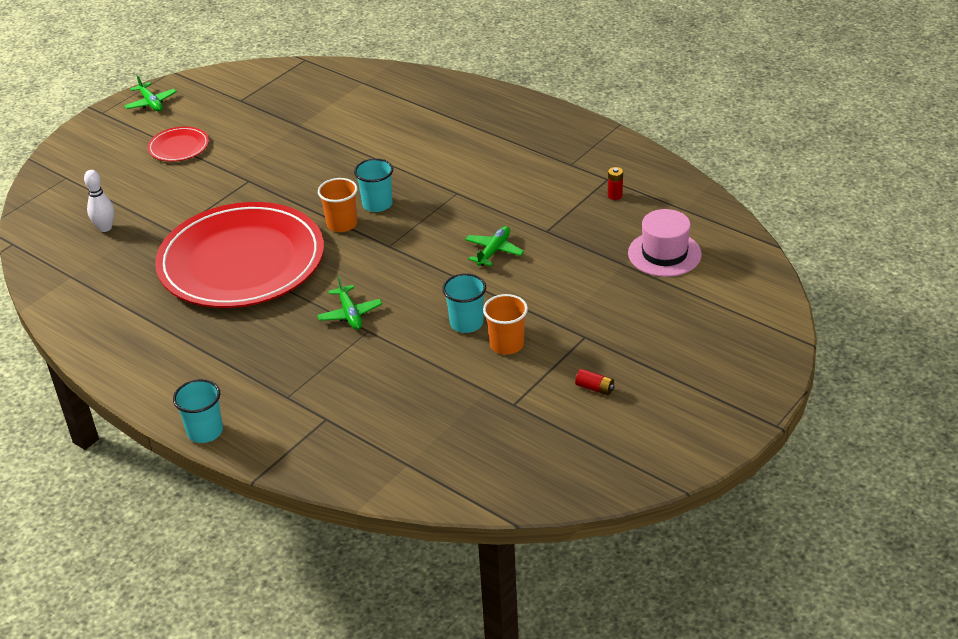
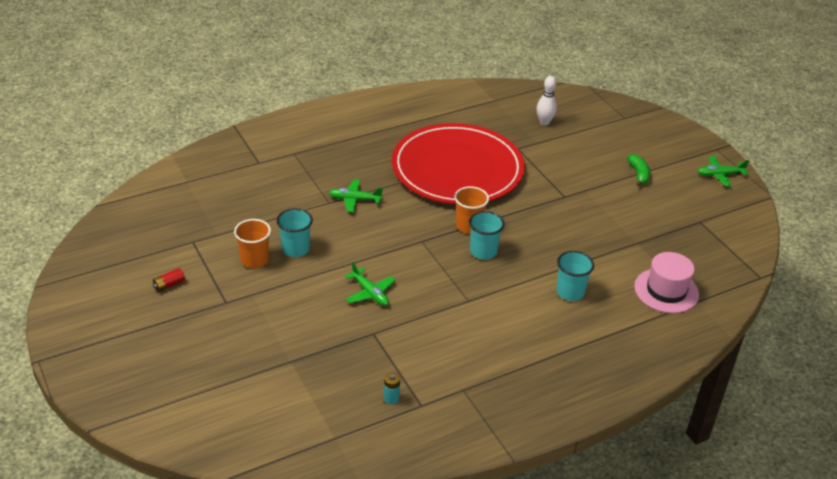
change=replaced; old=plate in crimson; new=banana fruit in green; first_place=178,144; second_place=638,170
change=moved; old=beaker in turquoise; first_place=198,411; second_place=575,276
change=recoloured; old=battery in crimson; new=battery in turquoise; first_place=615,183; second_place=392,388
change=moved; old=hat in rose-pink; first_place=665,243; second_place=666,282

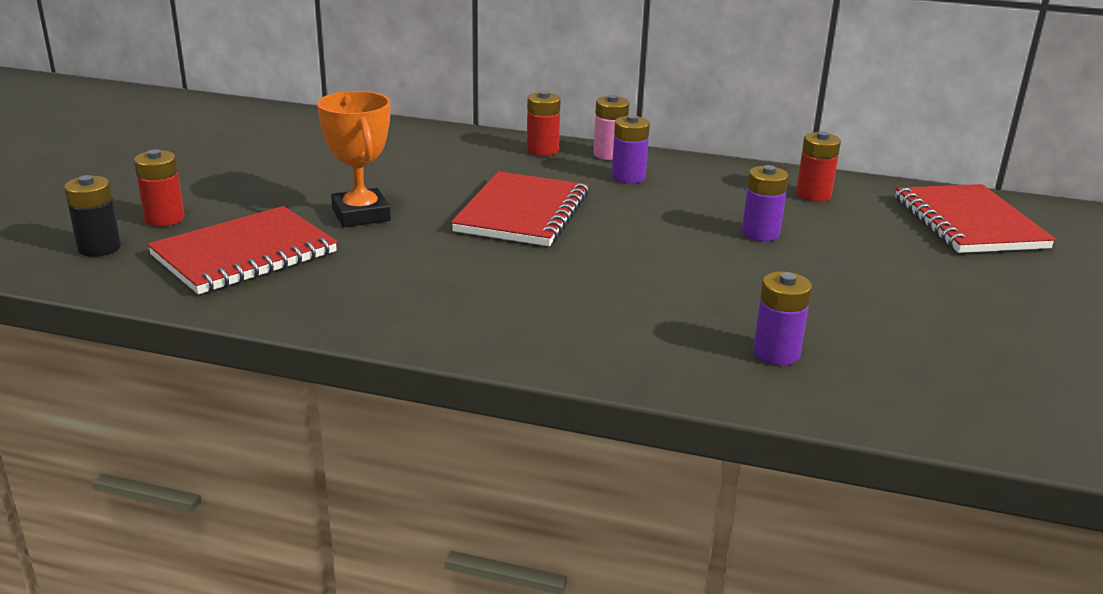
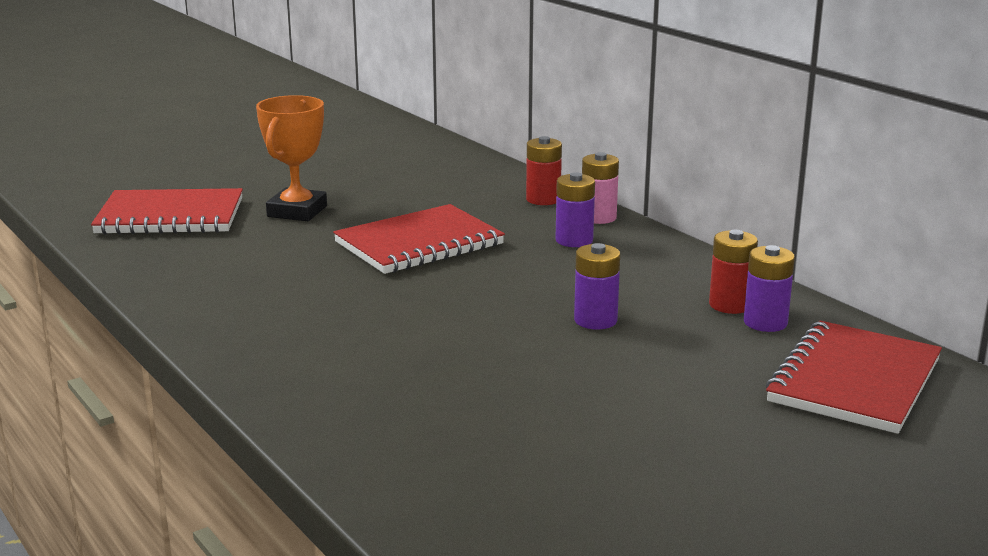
change=removed; old=battery in jet-black; first_place=92,216
change=removed; old=battery in crimson; first_place=159,187
change=moved; old=battery in violet; first_place=782,318; second_place=769,288

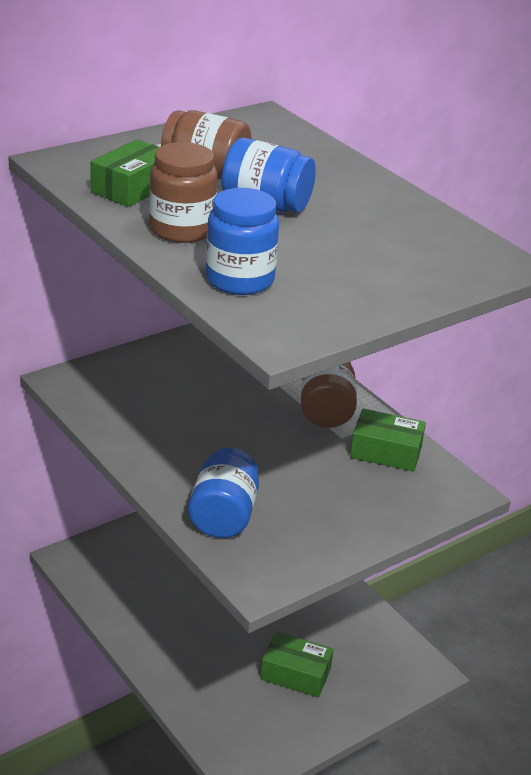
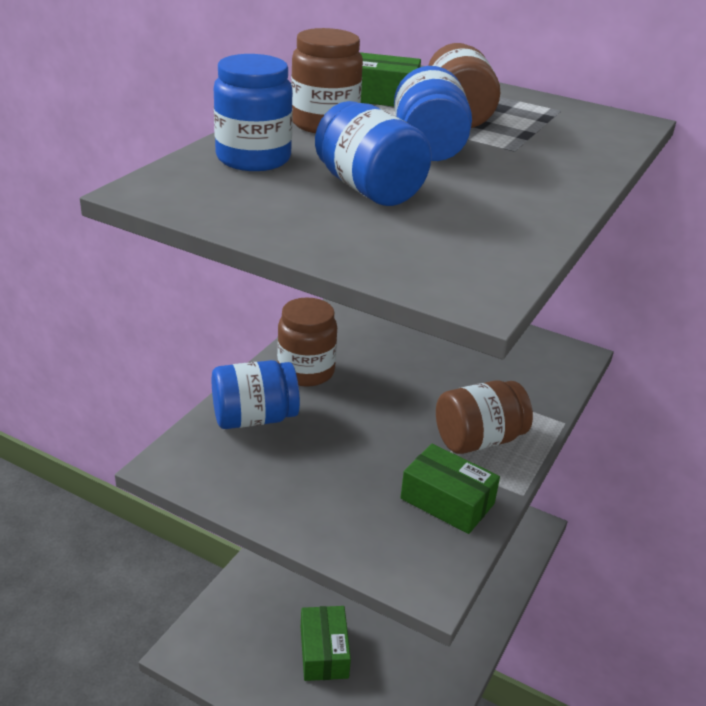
change=turned; old=box in green; first_place=388,440; second_place=450,489; degrees=-45
change=added; new=preserve jar in dark brown; second_place=307,341
change=added; new=preserve jar in royal blue; second_place=373,153

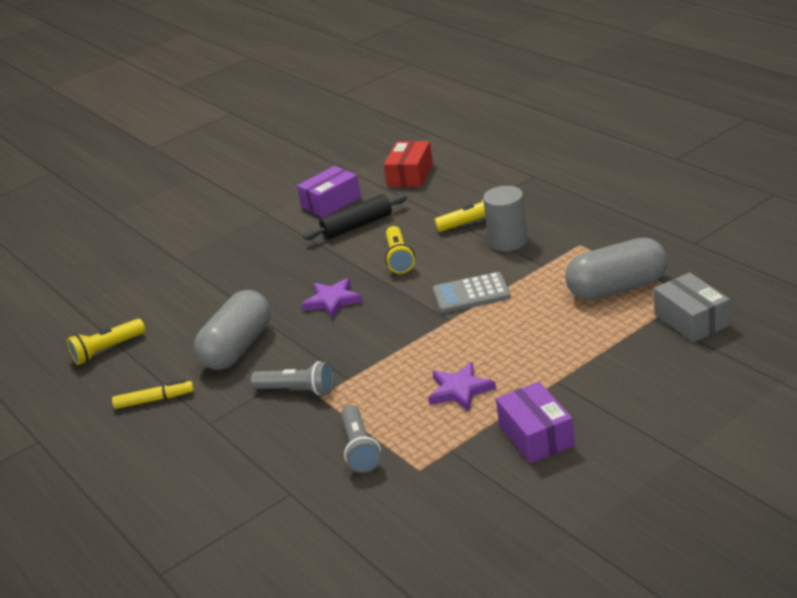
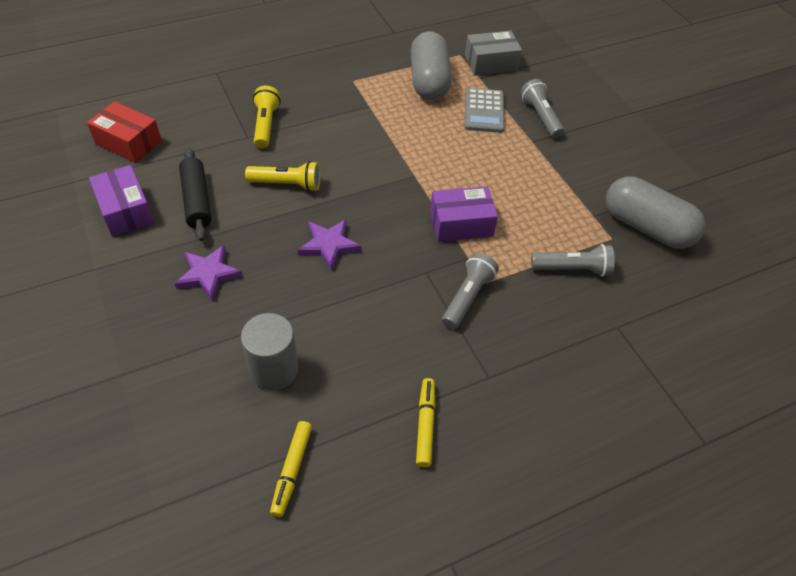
change=replaced; old=torch in yellow; new=felt pen in yellow; first_place=106,342; second_place=291,469
change=moved; old=capsule in grey; first_place=232,330; second_place=655,212
change=moved; old=star in violet; first_place=462,387; second_place=208,273
change=moved; old=calculator in grey; first_place=472,292; second_place=485,110
change=moved; old=cylinder shape in grey; first_place=505,218; second_place=270,352
change=moved; old=box in violet; first_place=535,422; second_place=464,214
change=added; new=torch in grey; second_place=542,108

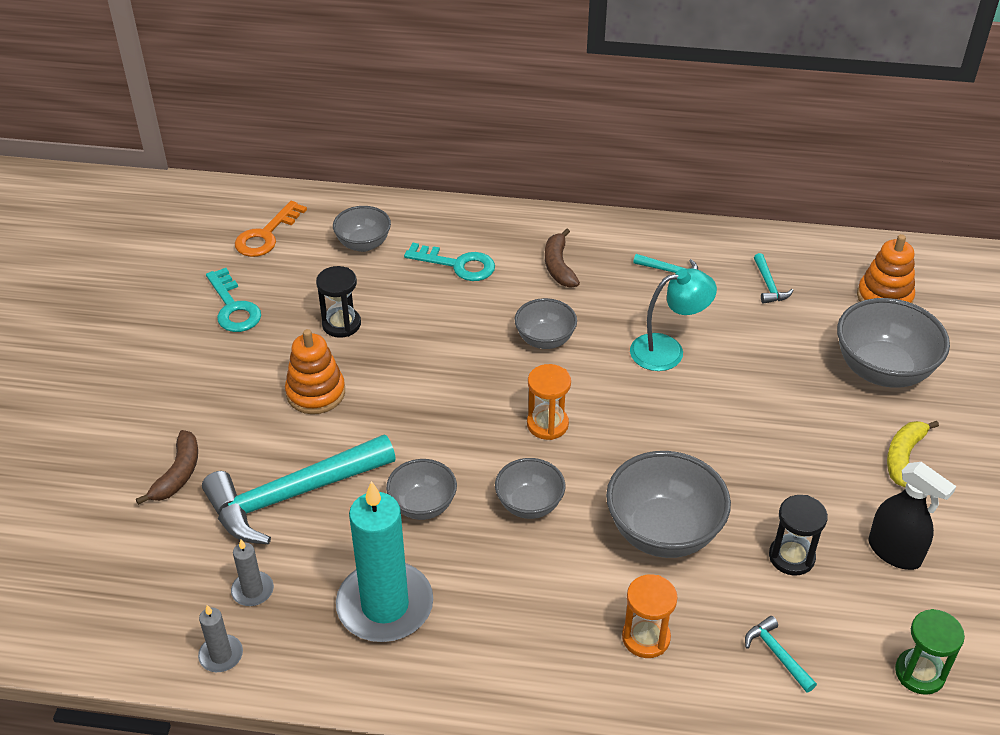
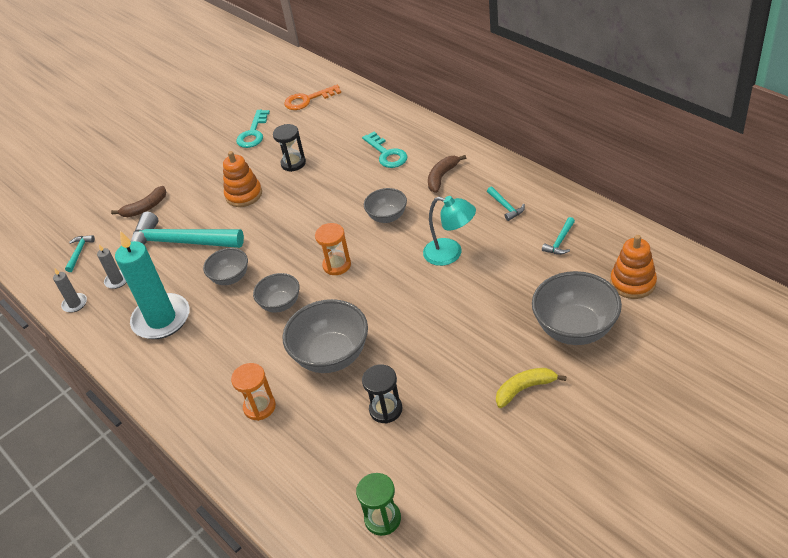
change=removed; old=serving bowl in grey; first_place=362,229
change=moved; old=hammer in turquoise; first_place=781,654; second_place=80,253
change=removed; old=spray bottle in jet-black; first_place=912,516

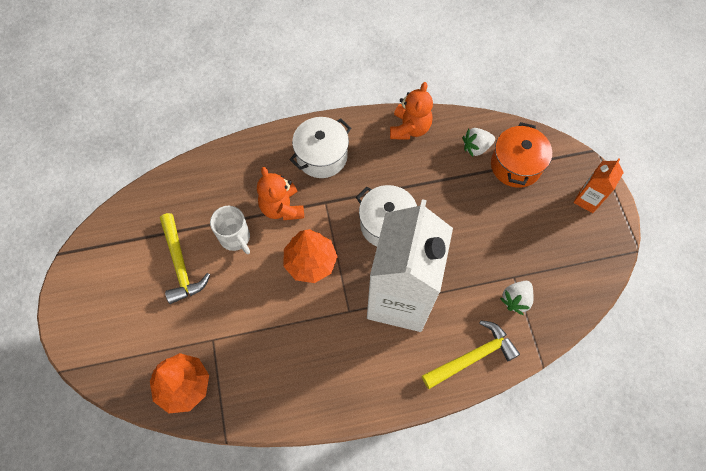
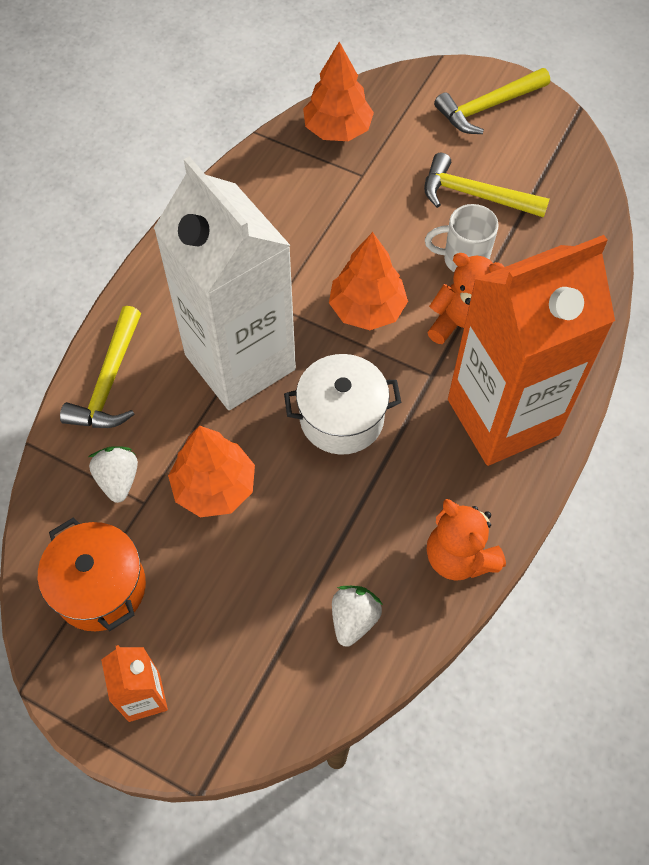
change=replaced; old=pot in snow-white; new=milk carton in orange; first_place=320,147; second_place=531,350
change=moved; old=pot in orange; first_place=521,155; second_place=92,574
change=added; new=toy tree in orange; second_place=211,471
change=added; new=hammer in yellow; second_place=492,101

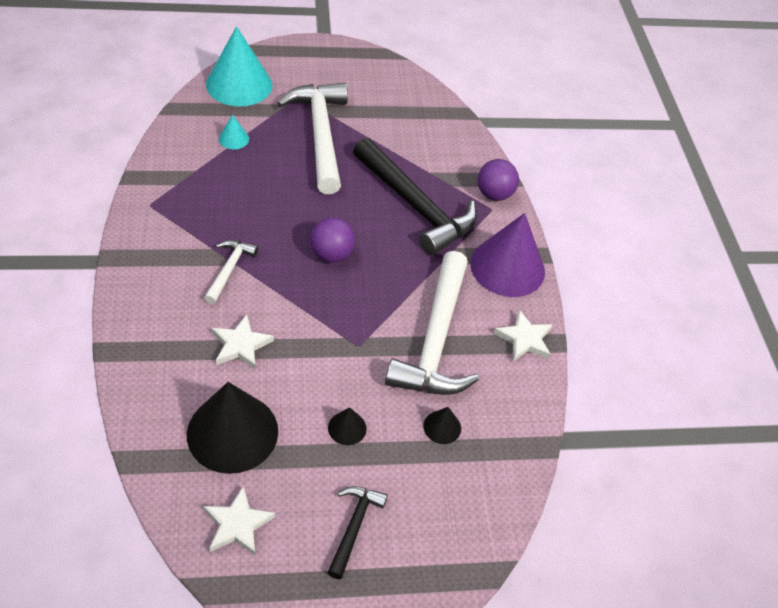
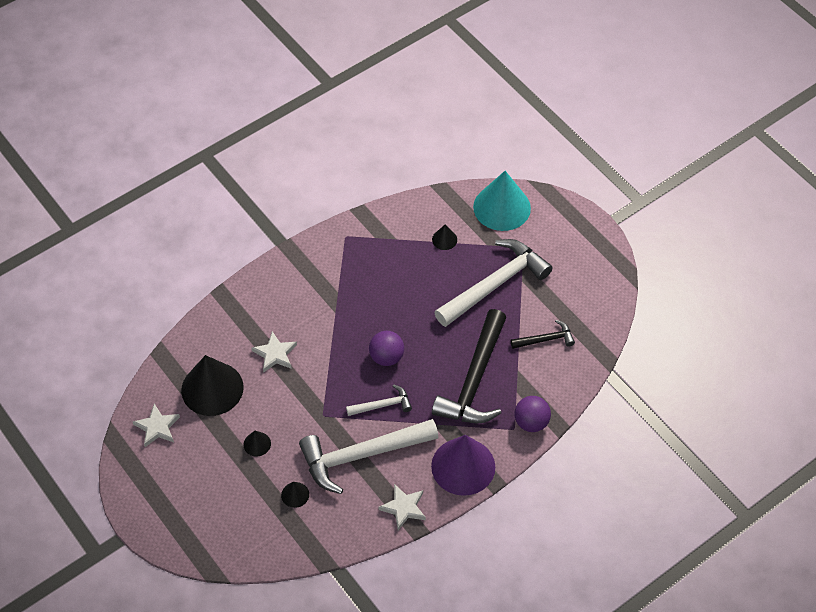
change=moved; old=hammer in snow-white; first_place=231,272; second_place=379,400
change=recoloured; old=solid cone in turquoise; new=solid cone in jet-black; first_place=234,132; second_place=444,237
change=moved; old=hammer in jet-black; first_place=357,532; second_place=543,334

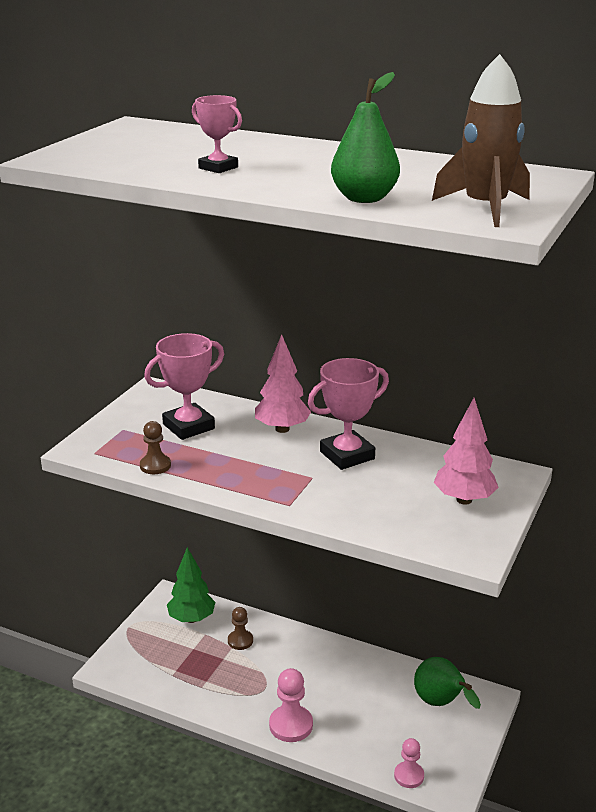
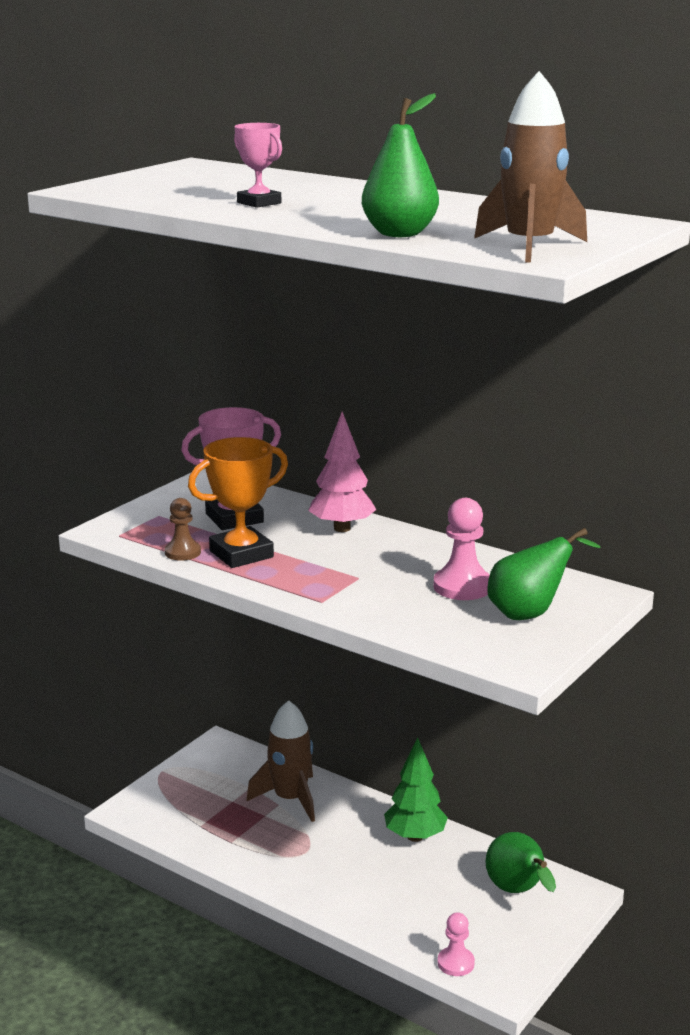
change=moved; old=toy tree in green; first_place=191,585; second_place=416,790
change=replaced; old=pawn in dark brown; new=rocket in dark brown; first_place=240,628; second_place=281,761
change=moved; old=pawn in rose-pink; first_place=291,705; second_place=461,549
change=removed; old=award cup in rose-pink; first_place=348,414
change=replaced; old=toy tree in rose-pink; new=pear fruit in green; first_place=466,451; second_place=543,574
change=added; new=award cup in orange; second_place=238,502

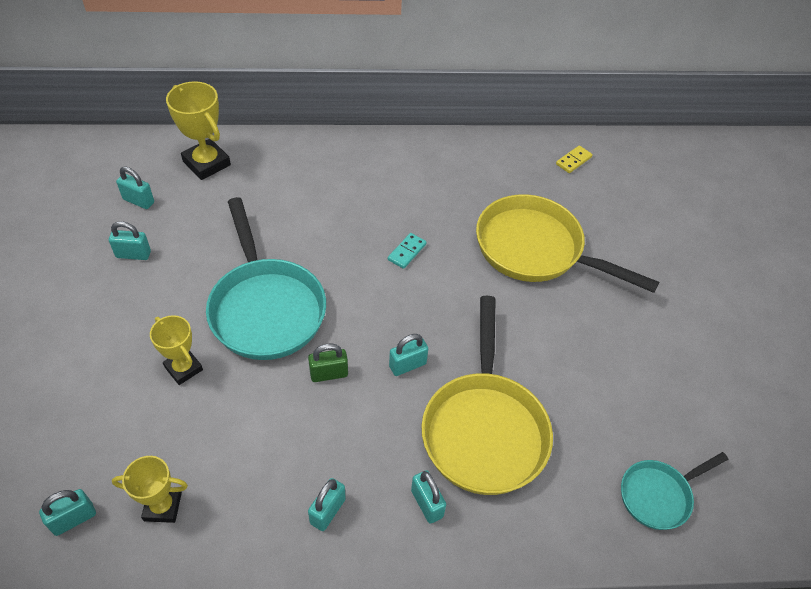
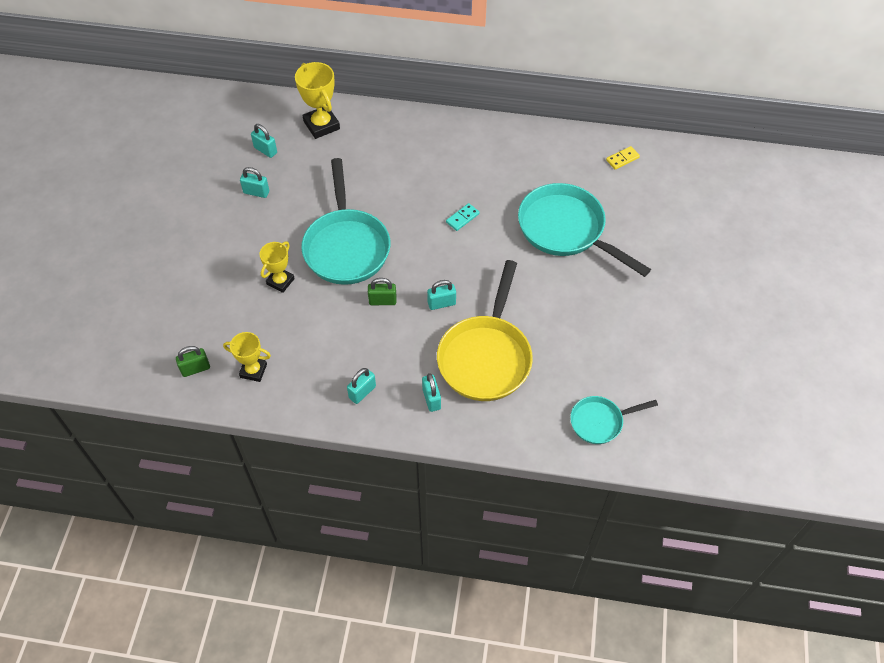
change=recoloured; old=lock in turquoise; new=lock in green; first_place=67,512; second_place=193,361
change=turned; old=award cup in yellow; first_place=176,350; second_place=277,267; degrees=60
change=recoloured; old=pan in yellow; new=pan in turquoise; first_place=567,243; second_place=584,230

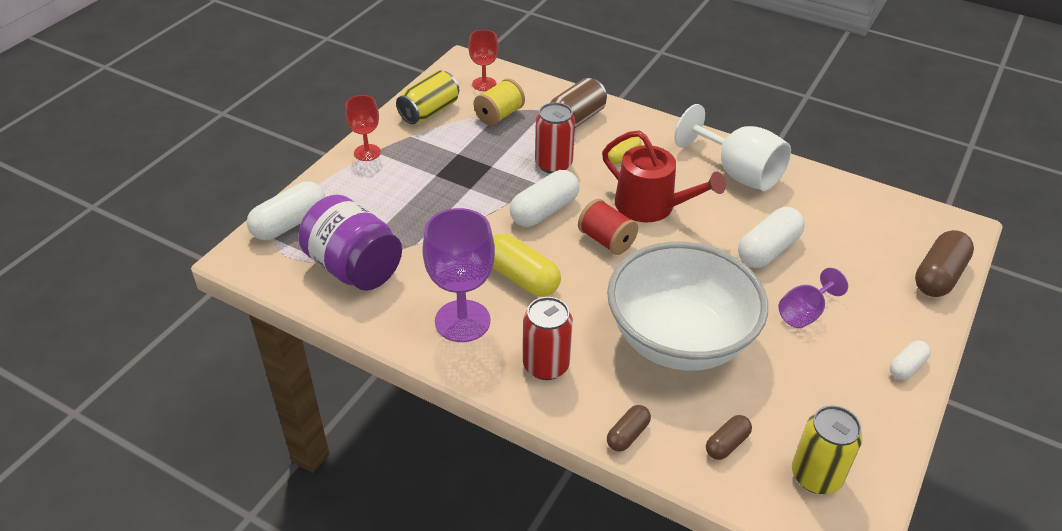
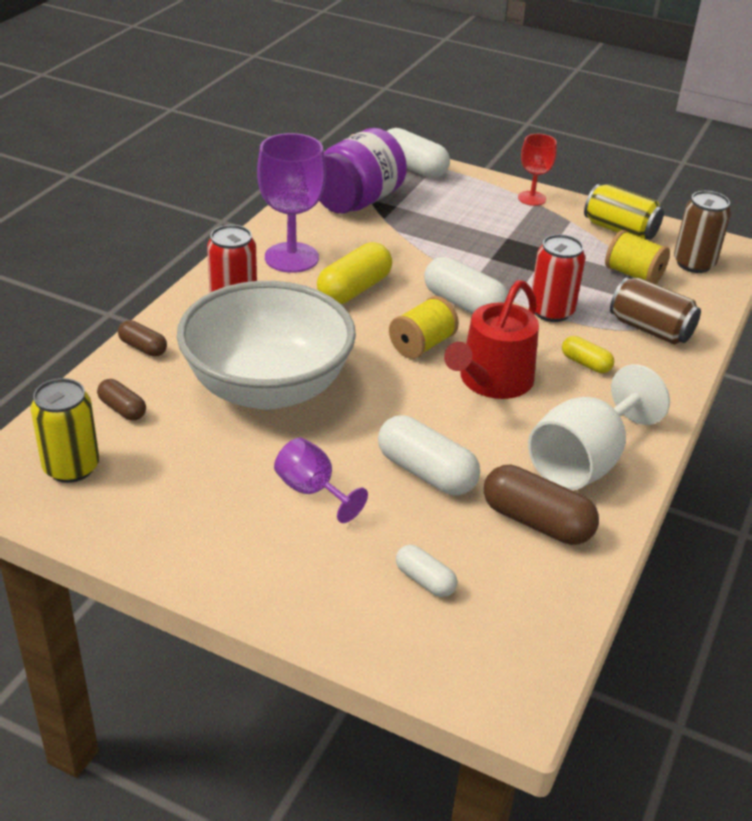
change=replaced; old=chalice in crimson; new=tin in dark brown; first_place=483,60; second_place=702,232
change=recoloured; old=reel of thread in crimson; new=reel of thread in yellow; first_place=608,227; second_place=424,327
change=moved; old=capsule in snow-white; first_place=910,360; second_place=426,570
change=moved; old=capsule in dark brown; first_place=944,263; second_place=541,505

